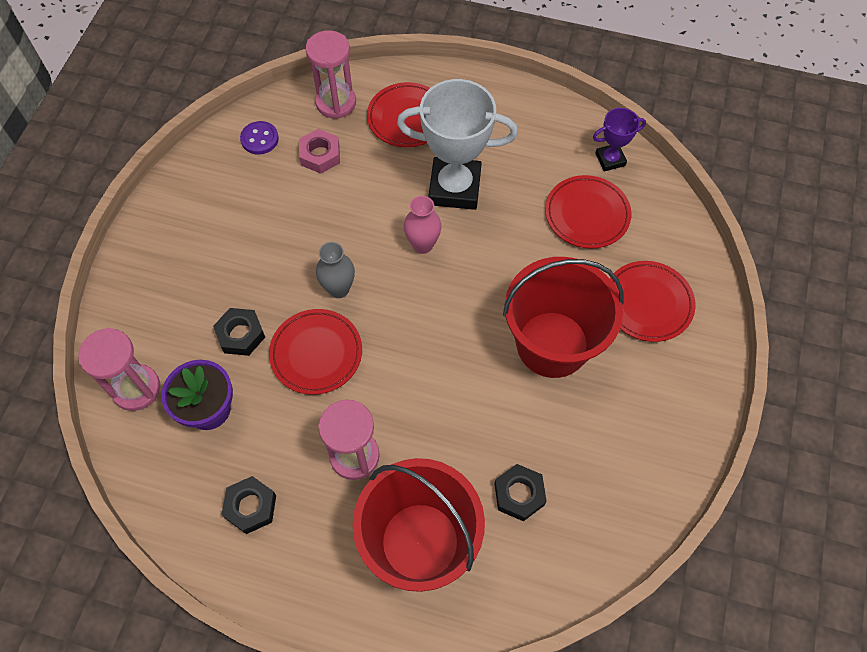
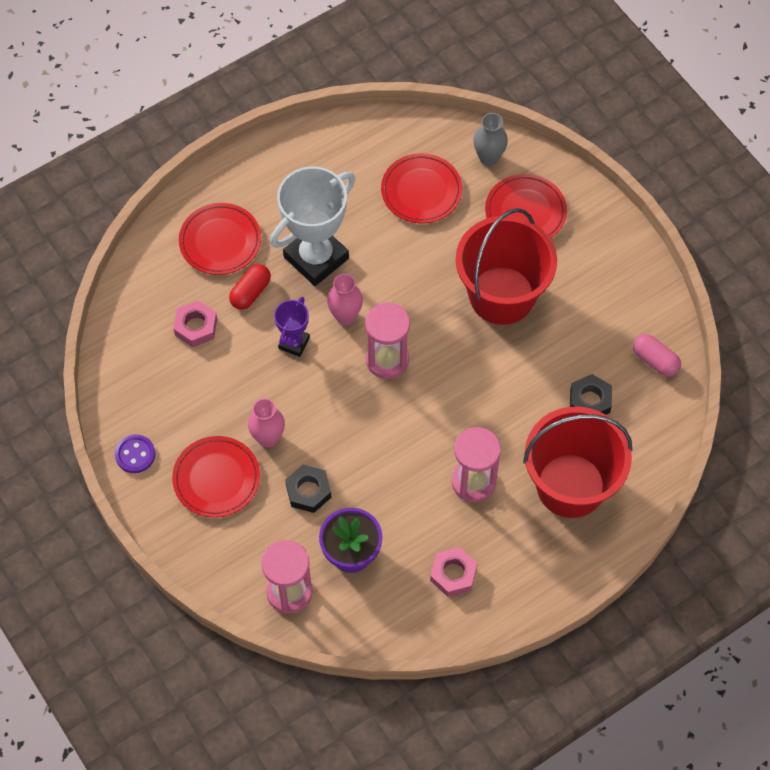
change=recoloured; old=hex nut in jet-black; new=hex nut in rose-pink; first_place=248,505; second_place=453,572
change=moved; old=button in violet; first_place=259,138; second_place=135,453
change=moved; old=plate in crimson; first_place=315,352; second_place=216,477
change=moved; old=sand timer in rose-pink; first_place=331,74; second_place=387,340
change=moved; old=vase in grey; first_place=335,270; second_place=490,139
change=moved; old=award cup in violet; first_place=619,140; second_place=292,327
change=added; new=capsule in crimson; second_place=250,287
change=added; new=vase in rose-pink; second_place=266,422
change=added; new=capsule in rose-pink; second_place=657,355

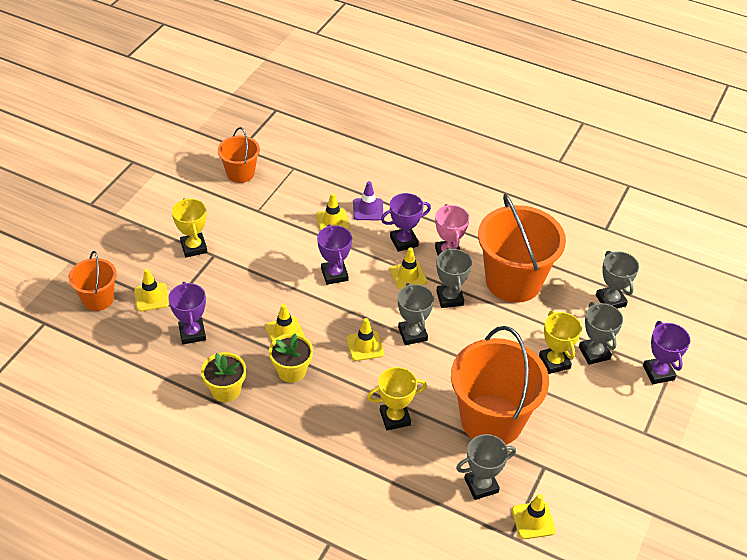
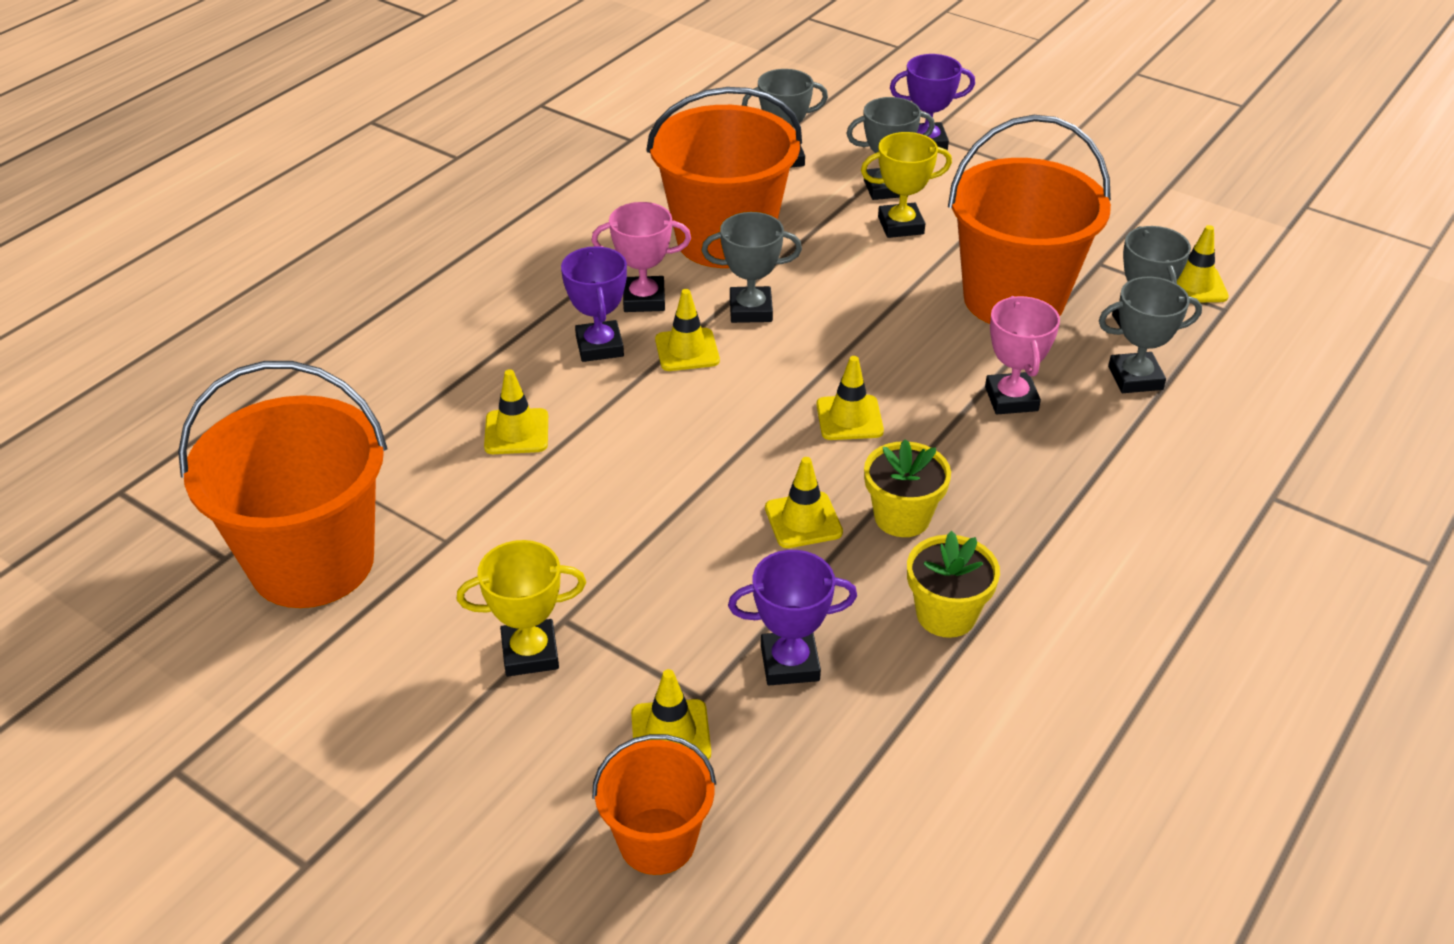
change=resized; old=pail in orange; first_place=239,155; second_place=282,484; factor=1.87
change=removed; old=award cup in violet; first_place=334,254
change=removed; old=road cone in violet; first_place=368,200
change=recoloured; old=award cup in yellow; new=award cup in rose-pink; first_place=397,398; second_place=1022,355
change=moved; old=award cup in grey; first_place=416,314; second_place=1150,335

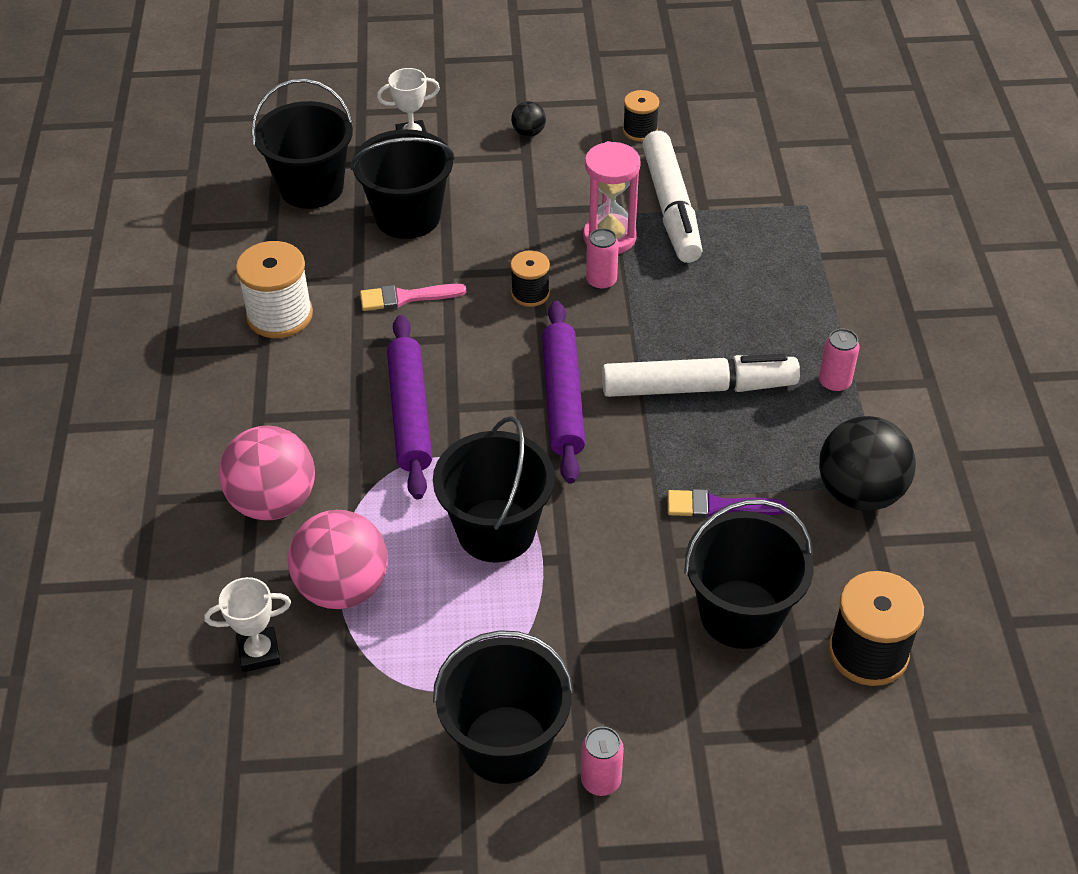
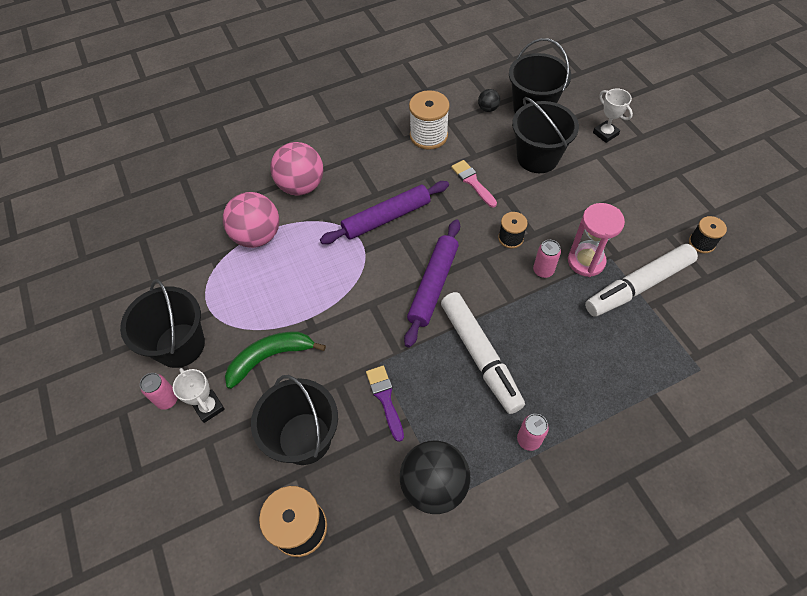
change=moved; old=award cup in snow-white; first_place=247,624; second_place=199,395
change=removed; old=pail in jet-black; first_place=494,489
change=moved; old=play ball in jet-black; first_place=528,119; second_place=489,100
change=turned; old=rolling pin in violet; first_place=563,392; second_place=432,283; degrees=-45
change=added; new=banana fruit in green; second_place=275,360

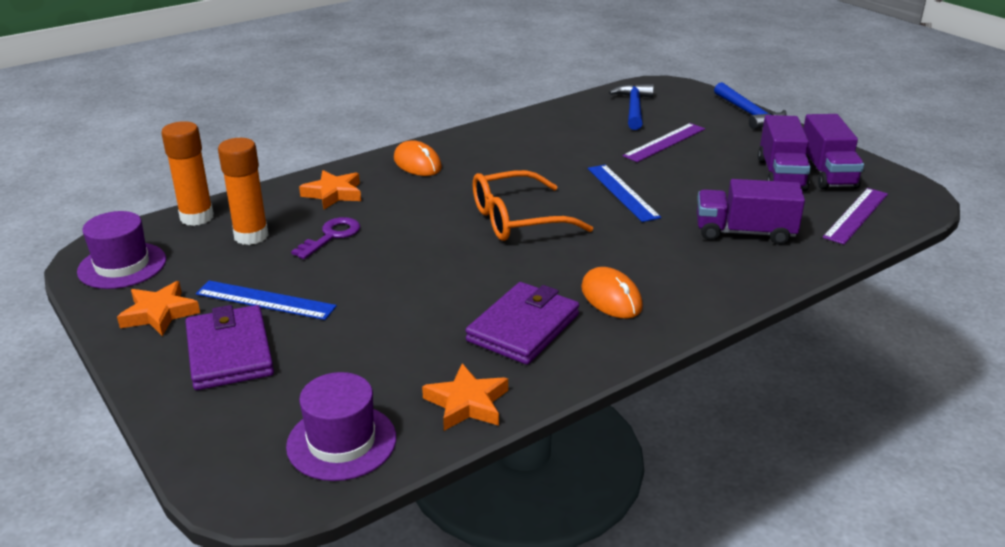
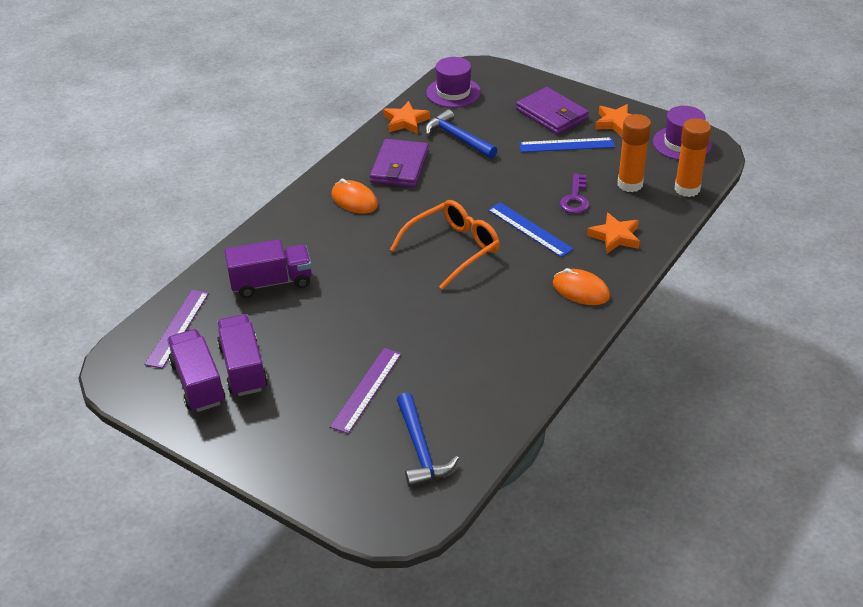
change=moved; old=ruler in royal blue; first_place=624,193; second_place=531,229
change=moved; old=hammer in royal blue; first_place=750,106; second_place=461,134

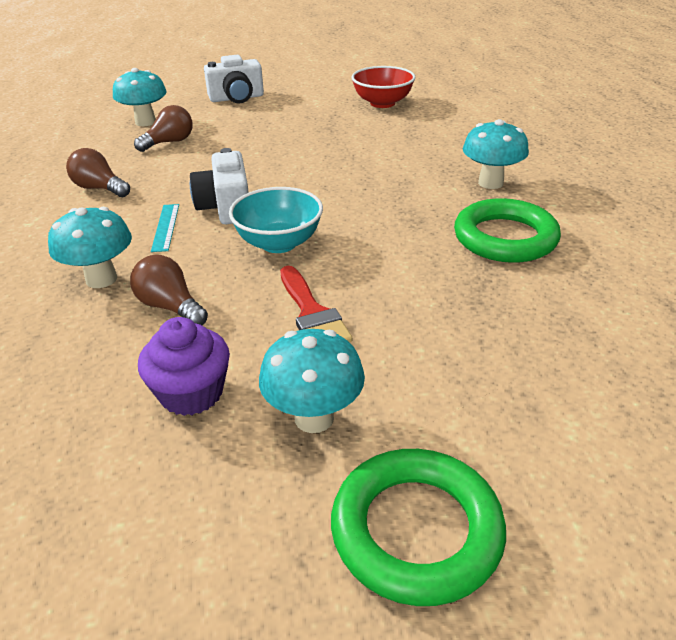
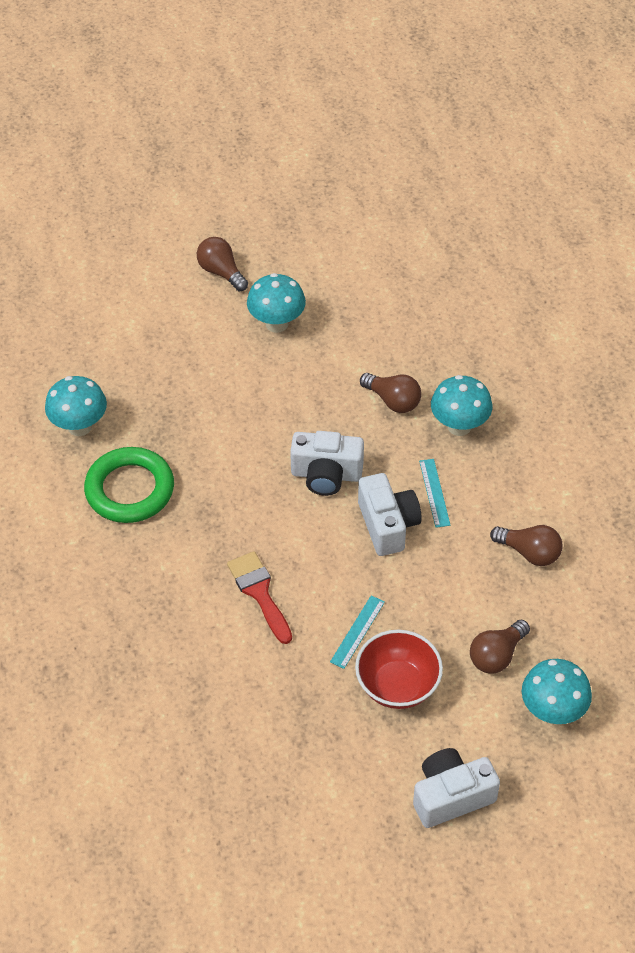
change=removed; old=fairy cake in violet; first_place=184,366
change=replaced; old=serving bowl in turquoise; new=compact camera in snow-white; first_place=276,220; second_place=327,463
change=moved; old=paintbrush in crimson; first_place=316,304; second_place=259,597
change=replaced; old=ring in green; new=bulb in dark brown; first_place=418,527; second_place=222,264
change=moved; old=serving bowl in crimson; first_place=383,87; second_place=399,669
change=moved; old=mushroom in turquoise; first_place=496,154; second_place=76,406
change=added; new=ruler in turquoise; second_place=357,632

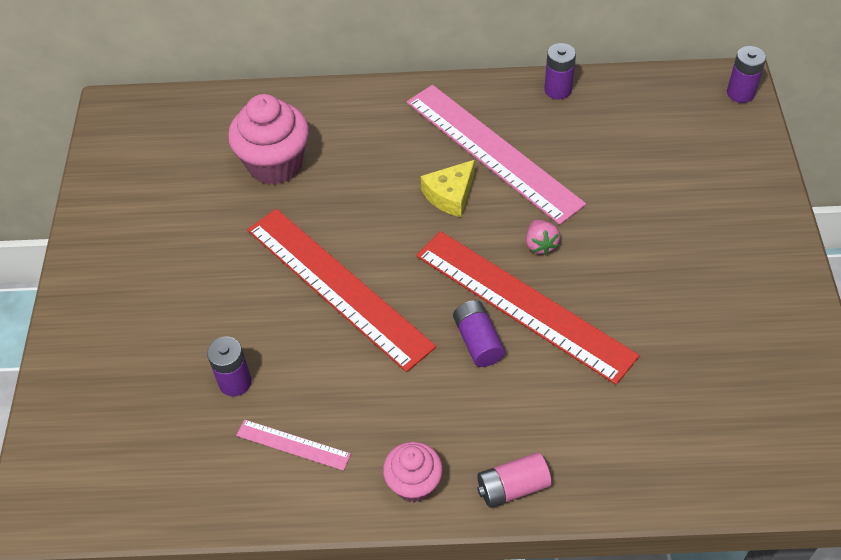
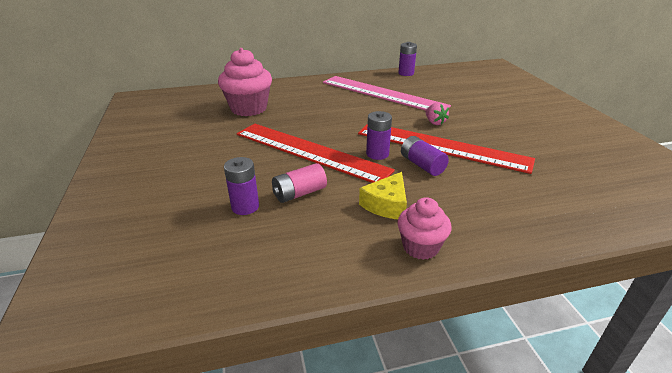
change=removed; old=ruler in rose-pink; first_place=293,445
change=moved; old=piece of cheese in yellow; first_place=448,188; second_place=383,195
change=moved; old=battery in rose-pink; first_place=514,480; second_place=299,183
change=moved; old=battery in violet; first_place=746,74; second_place=379,135

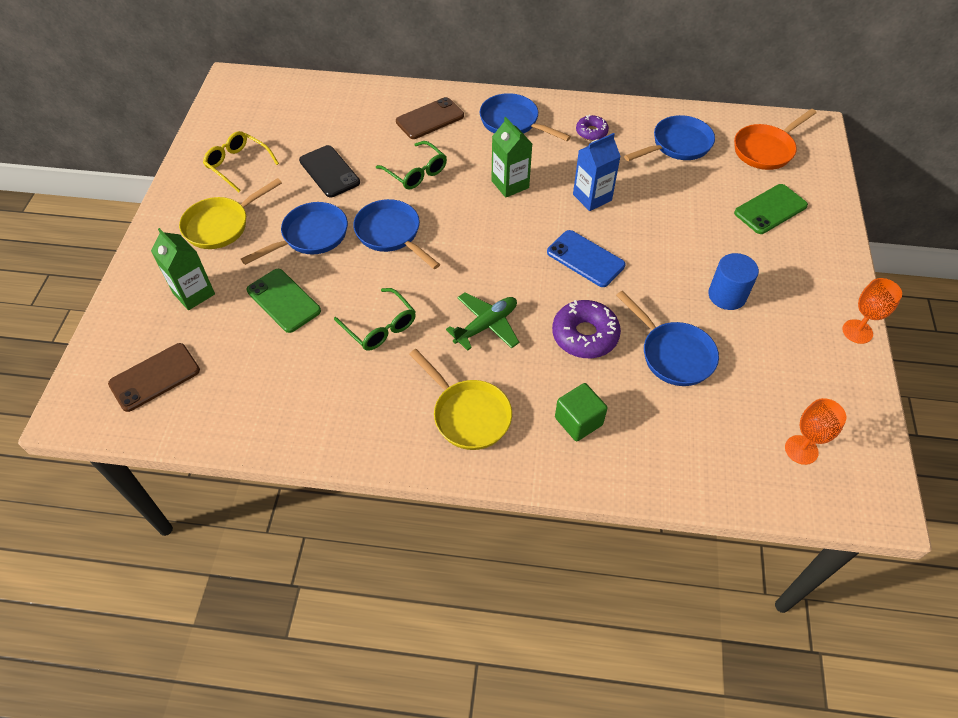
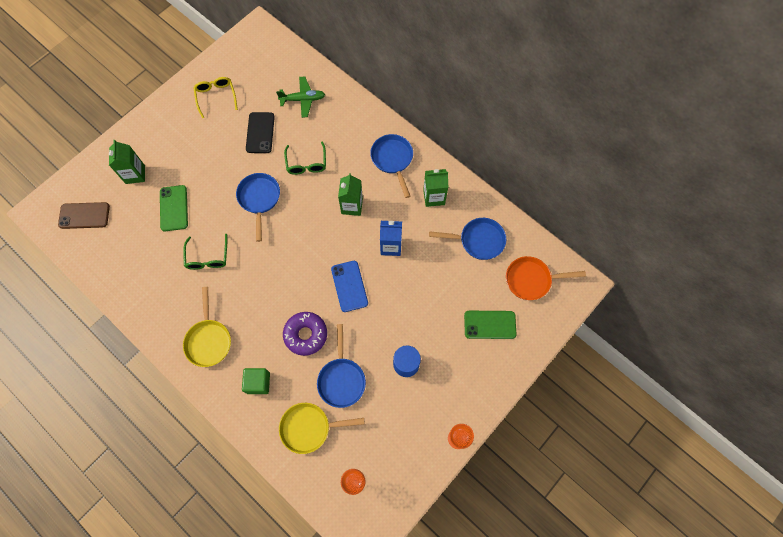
change=moved; old=pan in yellow; first_place=230,213; second_place=322,428
change=removed; old=pan in royal blue; first_place=294,233
change=removed; old=phone in dark brown; first_place=430,118
change=moved; old=plane in green; first_place=482,321; second_place=300,97
change=replaced; old=donut in violet; new=milk carton in green; first_place=592,127; second_place=435,188

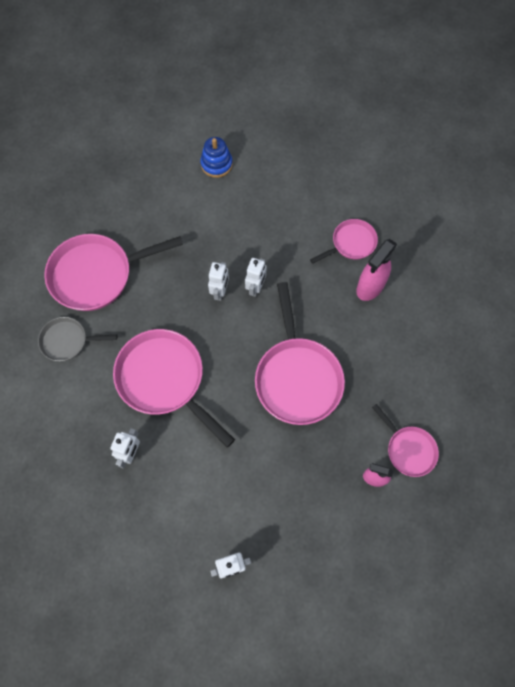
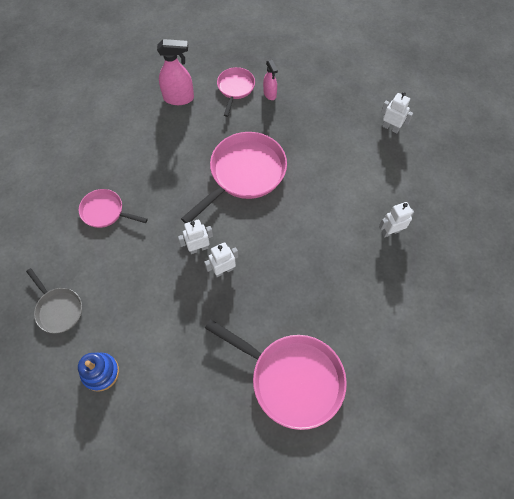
change=moved; old=pan in grey; first_place=77,339; second_place=54,300
change=removed; old=pan in rose-pink; first_place=174,388
change=moved; old=spray bottle in rose-pink; first_place=376,270; second_place=175,72

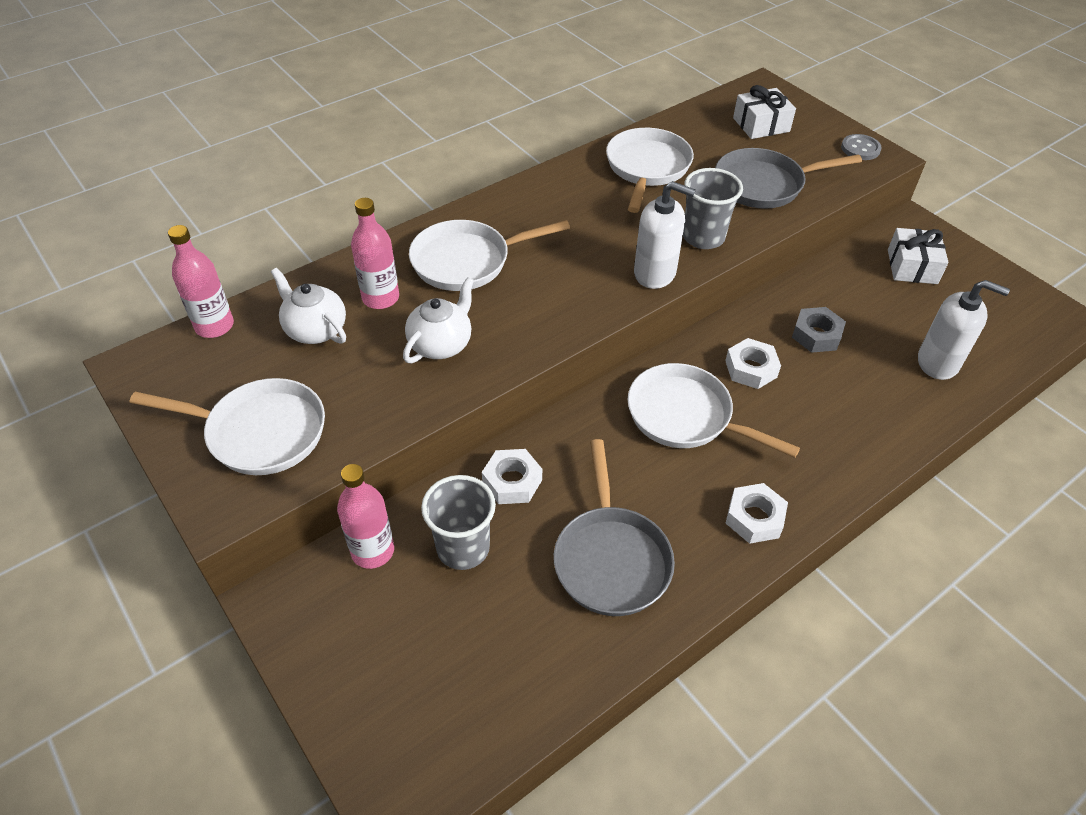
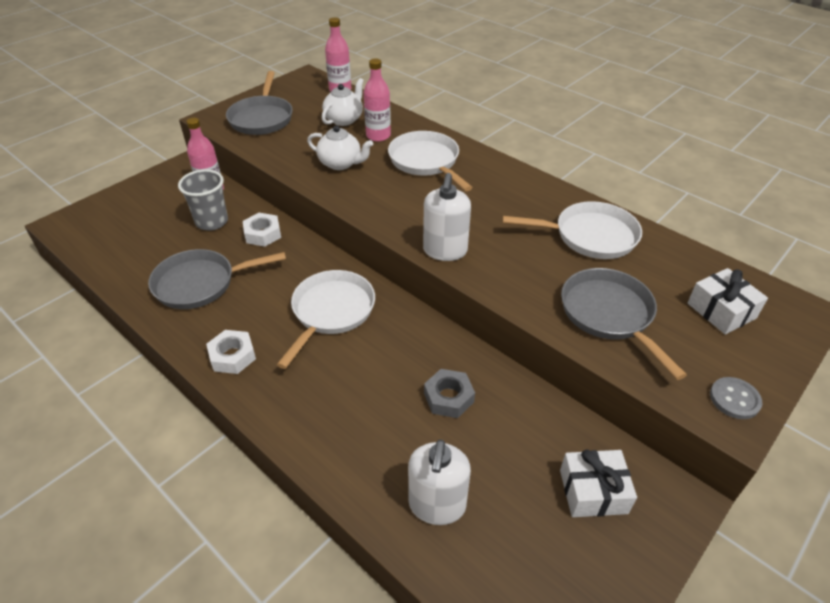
change=recoloured; old=pan in snow-white; new=pan in grey; first_place=227,426; second_place=259,103
change=removed; old=beaker in grey; first_place=713,208
change=removed; old=hex nut in snow-white; first_place=753,363

